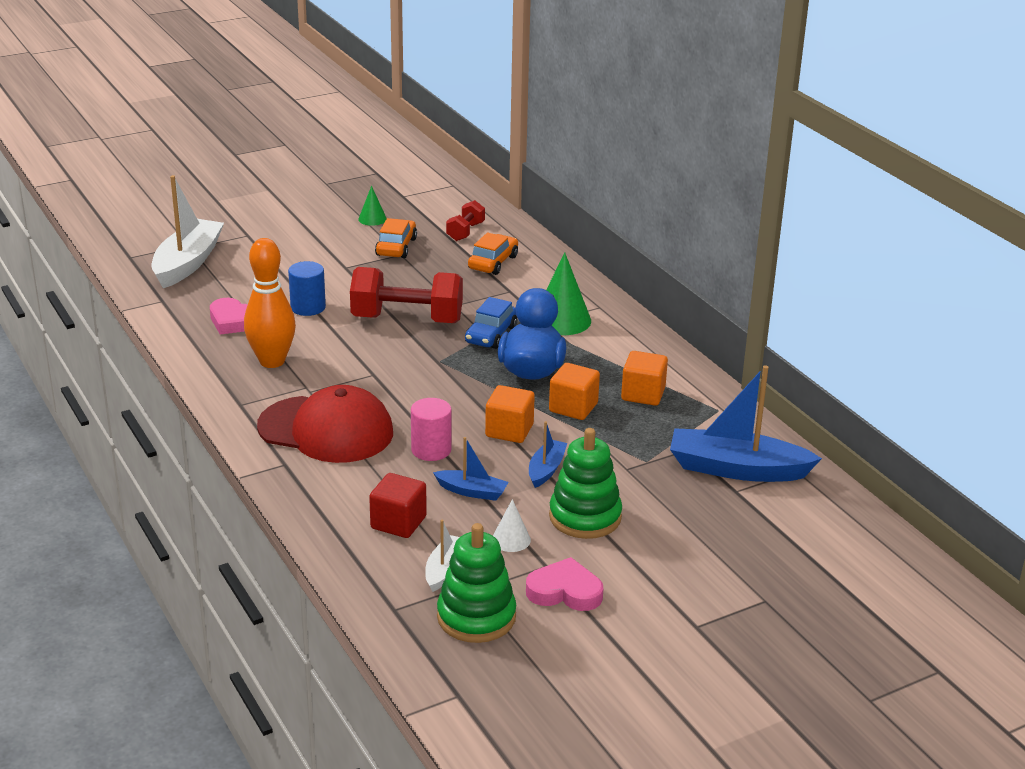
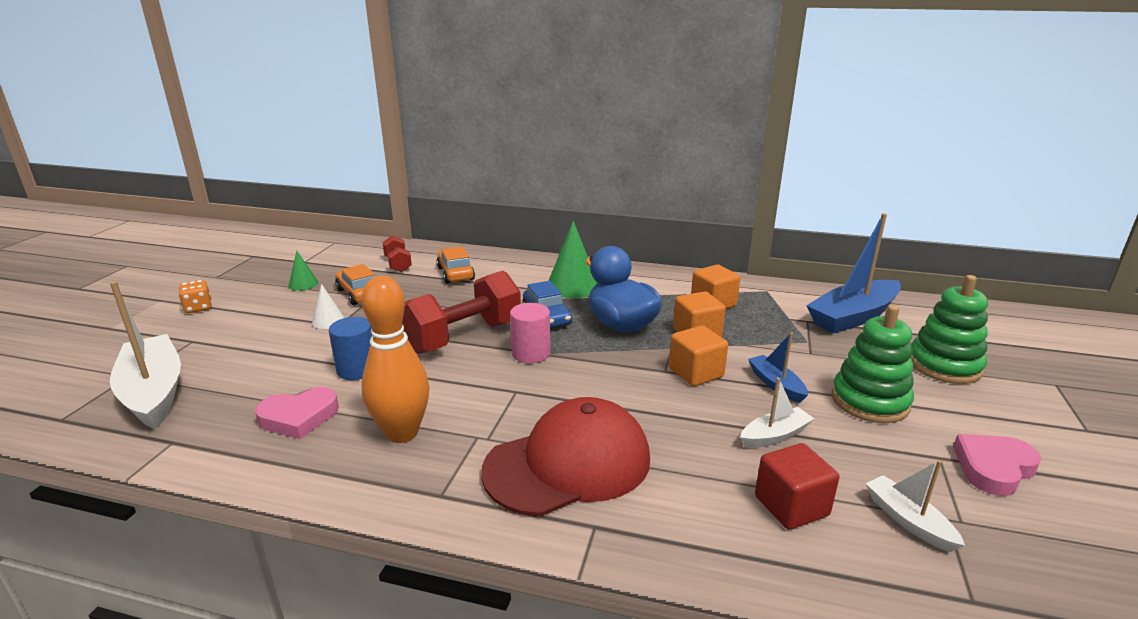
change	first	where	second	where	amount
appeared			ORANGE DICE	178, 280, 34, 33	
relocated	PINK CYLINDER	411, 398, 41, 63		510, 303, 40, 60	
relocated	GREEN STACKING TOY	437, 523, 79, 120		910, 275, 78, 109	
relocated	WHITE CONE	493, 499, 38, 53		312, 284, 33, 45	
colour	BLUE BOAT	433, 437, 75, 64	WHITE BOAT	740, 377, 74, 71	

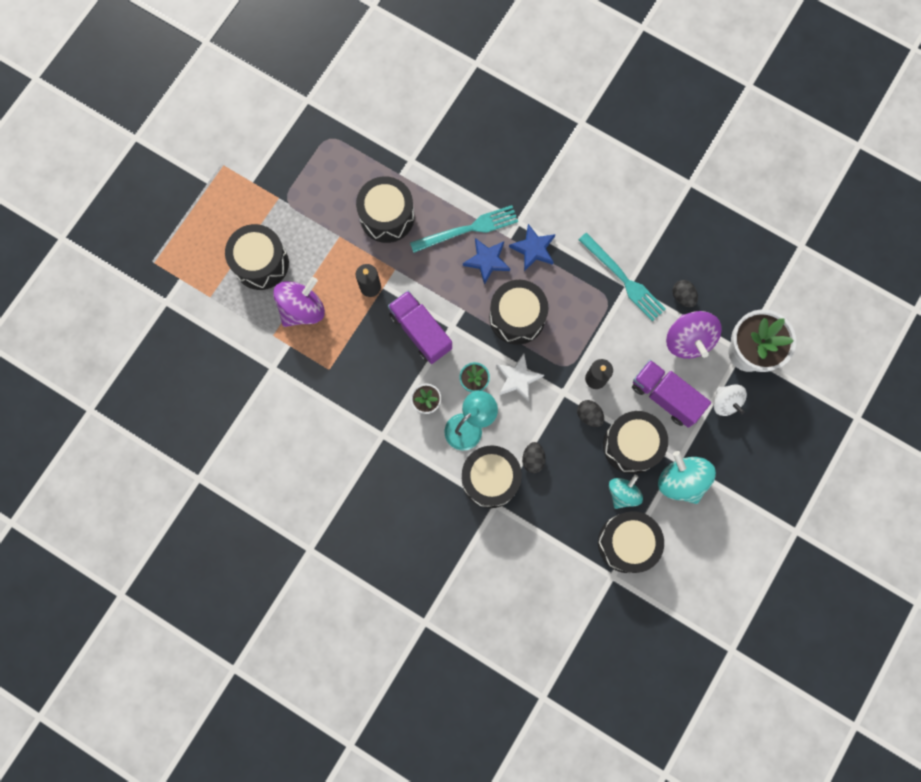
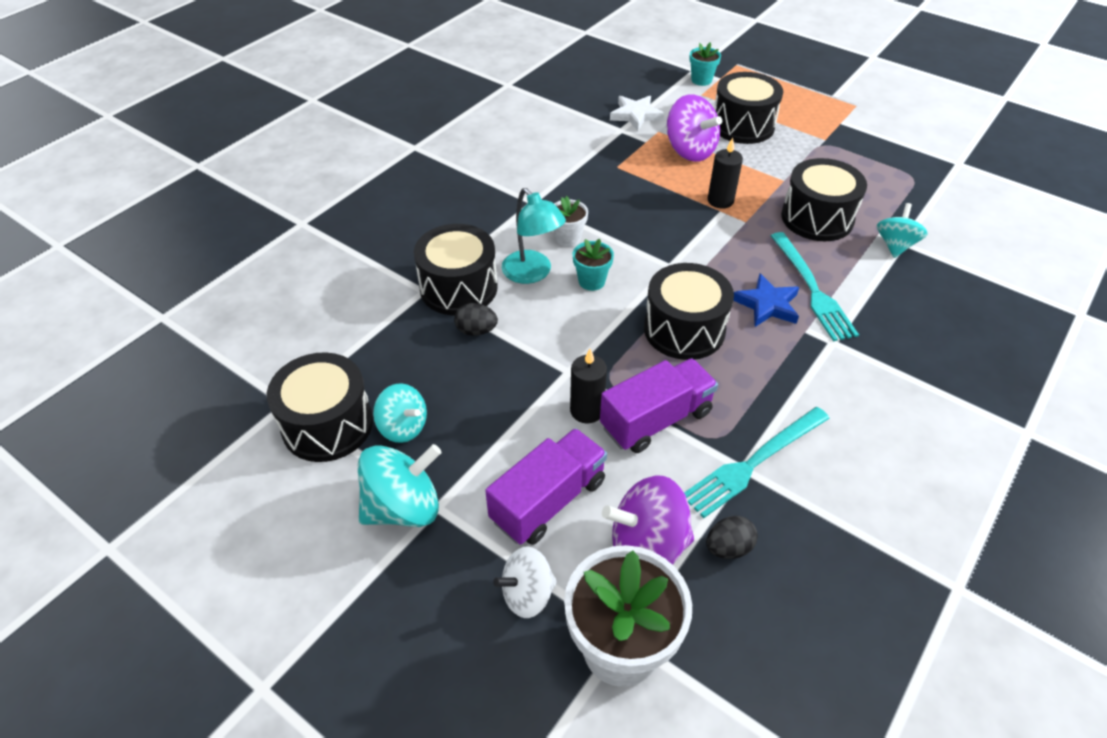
change	first	where	second	where	amount
missing	BLUE STAR	509, 224, 46, 47			
missing	BLACK EGG	577, 400, 27, 27			
missing	BLACK DRUM	603, 411, 65, 63			
appeared			TURQUOISE FLOWER POT	689, 42, 32, 44	
appeared			TURQUOISE SPINNING TOP	877, 203, 51, 55	
relocated	PURPLE TRUCK	388, 291, 64, 73		600, 358, 118, 95	
relocated	WHITE STAR	496, 354, 48, 48		610, 96, 54, 35	

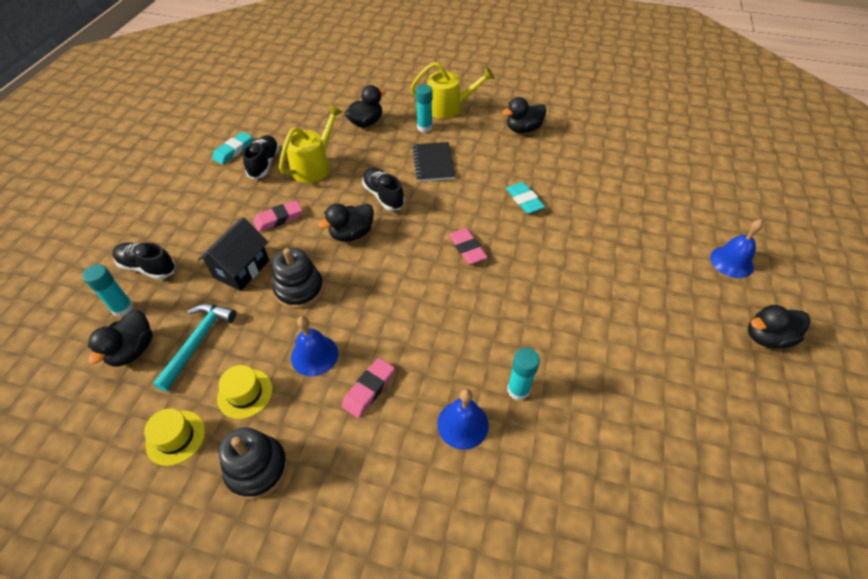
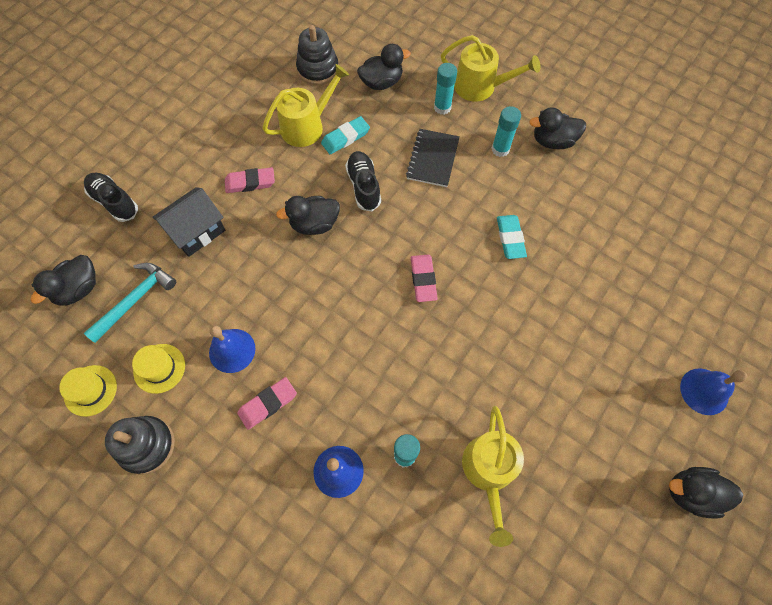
change	first	where	second	where	amount
missing	BLACK SHOE	243, 135, 37, 44			
appeared			YELLOW WATERING CAN	462, 406, 62, 141	
relocated	TURQUOISE GLUE STICK	83, 264, 51, 53		492, 106, 29, 51	
relocated	TURQUOISE ERASER	212, 132, 41, 32		321, 116, 49, 38	
relocated	BLACK STACKING TOY	273, 248, 51, 61		296, 25, 43, 60	

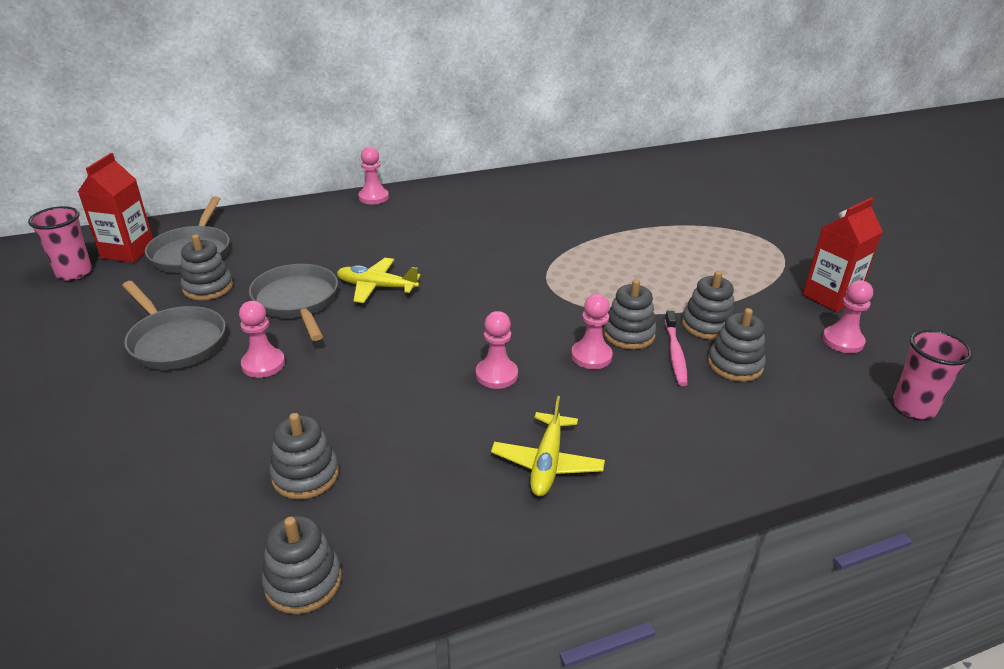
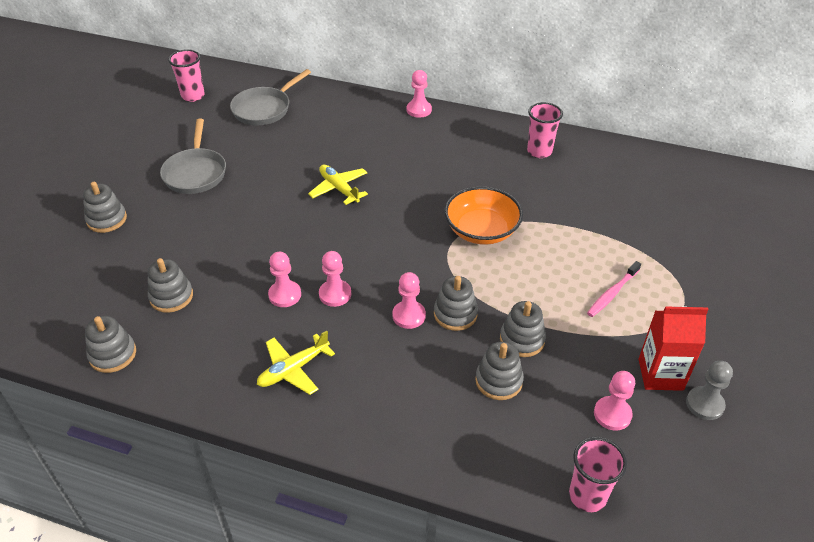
change	first	where	second	where	amount
missing	RED CARTON	78, 153, 75, 110			
missing	GREY PAN	249, 264, 89, 77			
appeared			ORANGE BOWL	444, 186, 79, 59	
appeared			PINK CUP	527, 102, 36, 56	
appeared			GREY PAWN	686, 361, 47, 59	
relocated	GREY STACKING TOY	180, 234, 53, 66		83, 182, 44, 51	
relocated	PINK PAWN	239, 301, 46, 77		268, 252, 33, 55	
relocated	PINK TOOTHBRUSH	665, 311, 23, 75		587, 261, 54, 56	

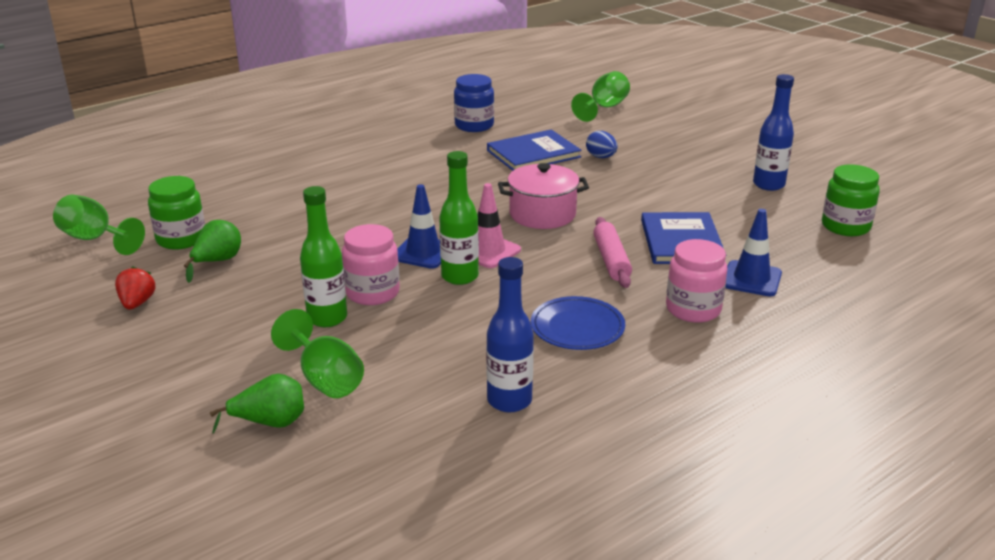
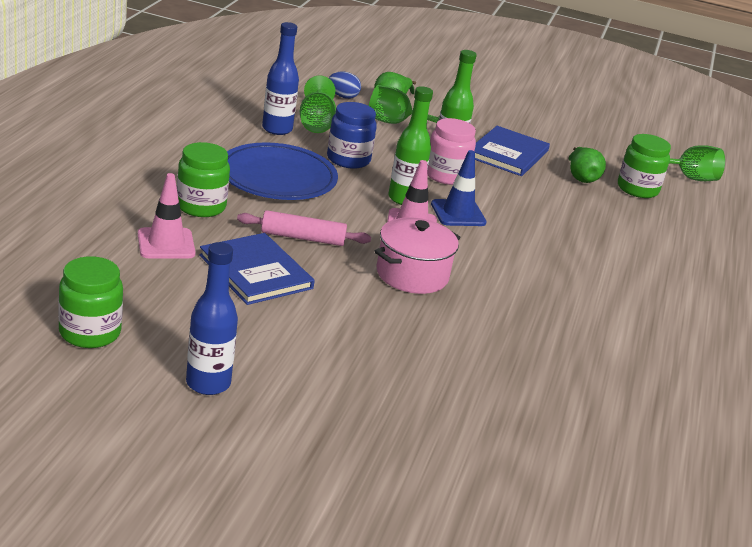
change	first	where	second	where	amount
missing	RED STRAWBERRY	115, 266, 41, 44			
relocated	BLUE JAR	454, 74, 40, 58		327, 102, 50, 67	
relocated	BLUE BOOK	487, 129, 94, 42		474, 126, 76, 50	
relocated	GREEN GOBLET	571, 71, 59, 51		300, 75, 36, 58	
relocated	BLUE EGG	586, 131, 31, 27		329, 72, 32, 27	
colour	PINK JAR	666, 239, 62, 84	GREEN JAR	177, 142, 53, 75	
colour	BLUE TRAFFIC CONE	725, 209, 57, 87	PINK TRAFFIC CONE	138, 173, 58, 86	
spun	PINK ROLLING PIN	593, 217, 39, 71		237, 210, 134, 36	45 degrees counterclockwise
size	BLUE PLATE	531, 296, 94, 54		227, 142, 111, 58	x1.53

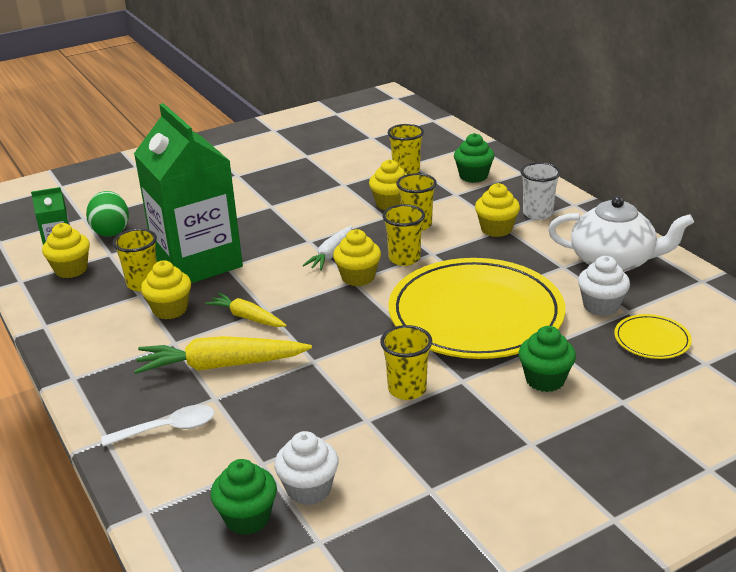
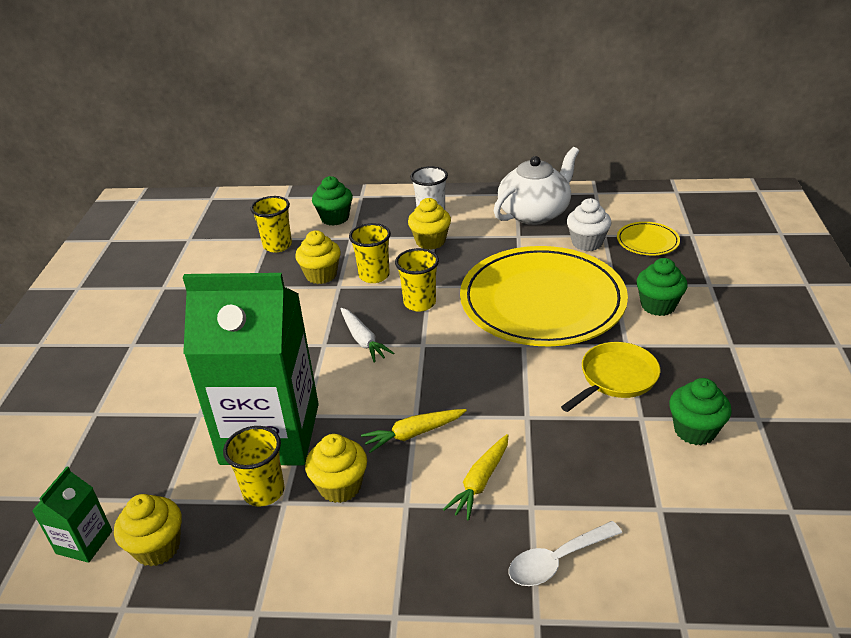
change	first	where	second	where	amount
missing	GREEN EGG	86, 191, 43, 46			
missing	WHITE CUPCAKE	274, 431, 65, 74			
missing	YELLOW CUPCAKE	333, 229, 48, 57			
relocated	GREEN CUPCAKE	210, 459, 67, 76		669, 378, 63, 67	
exchanged	YELLOW CUP	380, 325, 52, 75	YELLOW PAN	561, 342, 99, 70	
spun	WHITE SPOON	101, 405, 114, 42		508, 521, 114, 65	135 degrees counterclockwise
size	YELLOW CARROT	135, 336, 177, 38		443, 434, 65, 86	x0.59

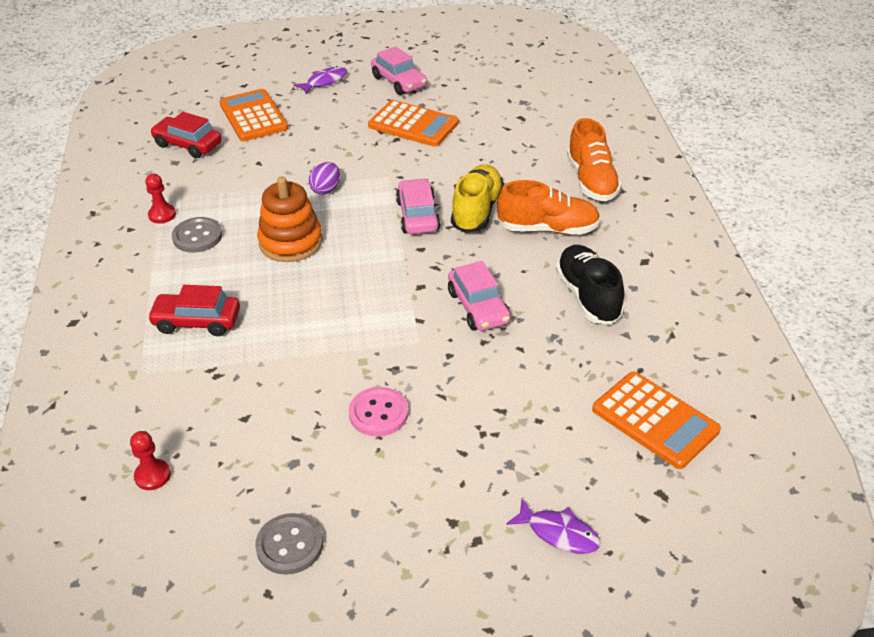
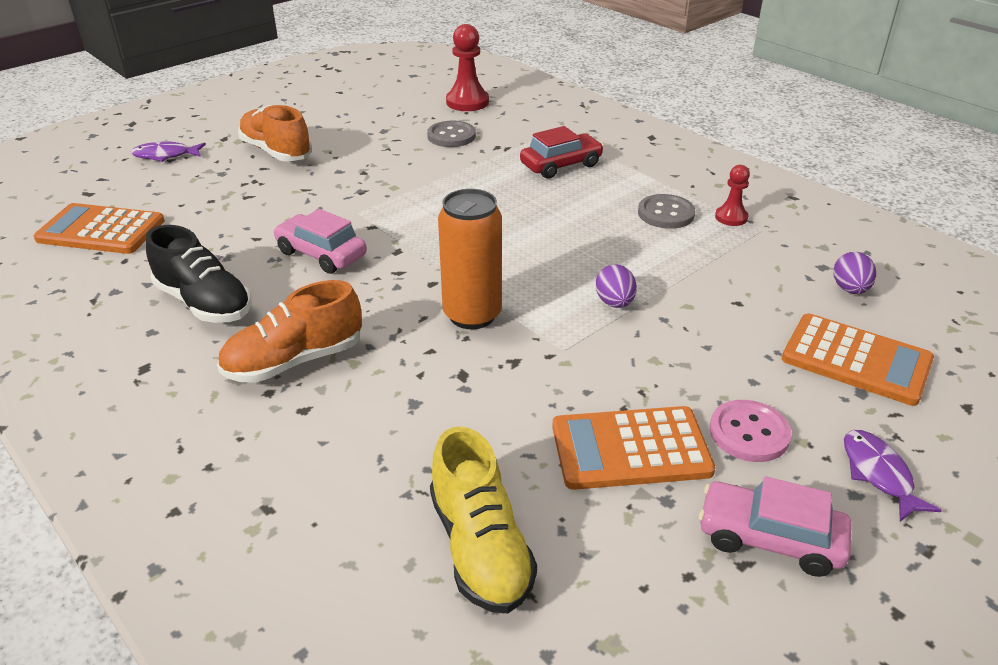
change	first	where	second	where	amount
missing	ORANGE STACKING TOY	257, 177, 66, 85			
relocated	GREY BUTTON	255, 513, 68, 62		427, 121, 49, 26	
relocated	PINK BUTTON	349, 387, 60, 50		710, 400, 82, 62	
relocated	YELLOW SHOE	451, 164, 53, 69		430, 426, 107, 188	
relocated	ORANGE SHOE	567, 118, 55, 83		238, 105, 74, 56	
exchanged	RED CAR	150, 112, 71, 46	PURPLE EGG	833, 252, 43, 42	
exchanged	PINK CAR	396, 178, 45, 56	ORANGE CAN	438, 189, 64, 140	
spun	PURPLE FISH	293, 66, 54, 29		844, 430, 98, 92	150 degrees clockwise
size	RED PAWN	130, 431, 41, 59		446, 24, 43, 87	x1.69

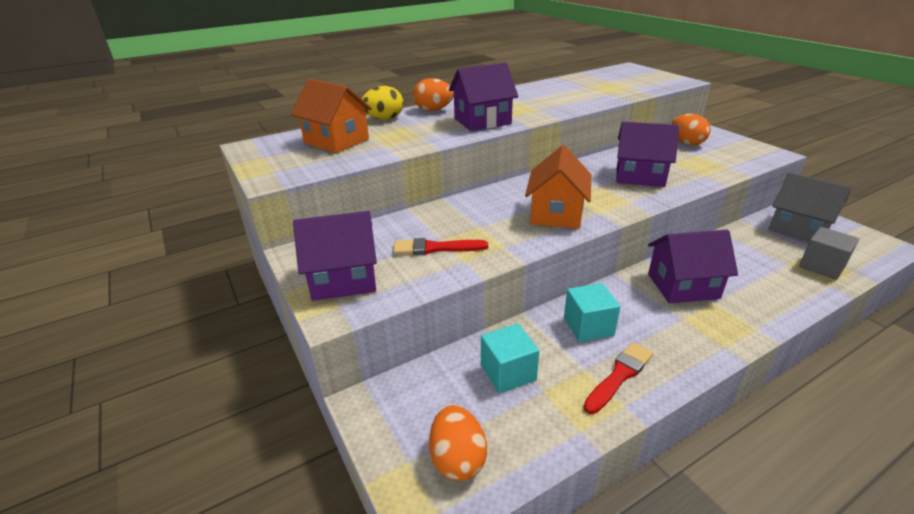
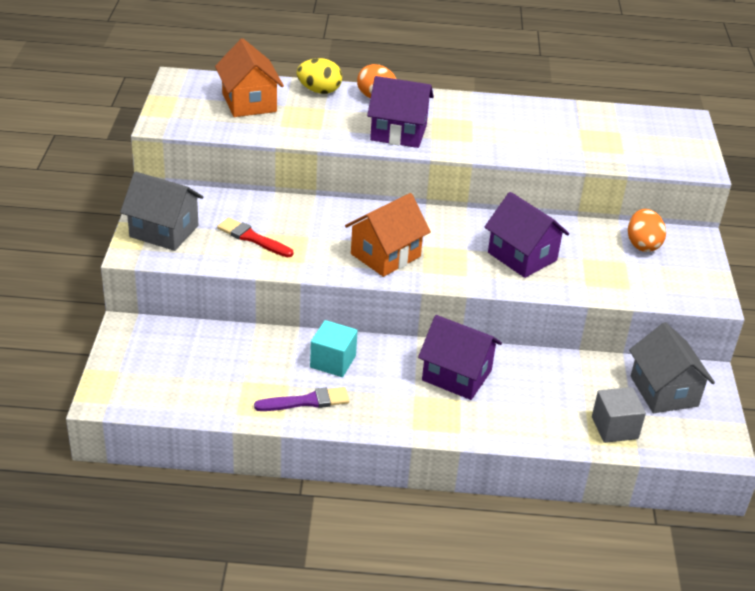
change	first	where	second	where	amount
missing	ORANGE EGG	429, 405, 58, 76			
missing	TURQUOISE CUBE	481, 323, 59, 71			
colour	PURPLE HOUSE	293, 211, 84, 90	GREY HOUSE	120, 172, 84, 79	
colour	RED BRUSH	584, 342, 69, 72	PURPLE BRUSH	254, 387, 95, 24	

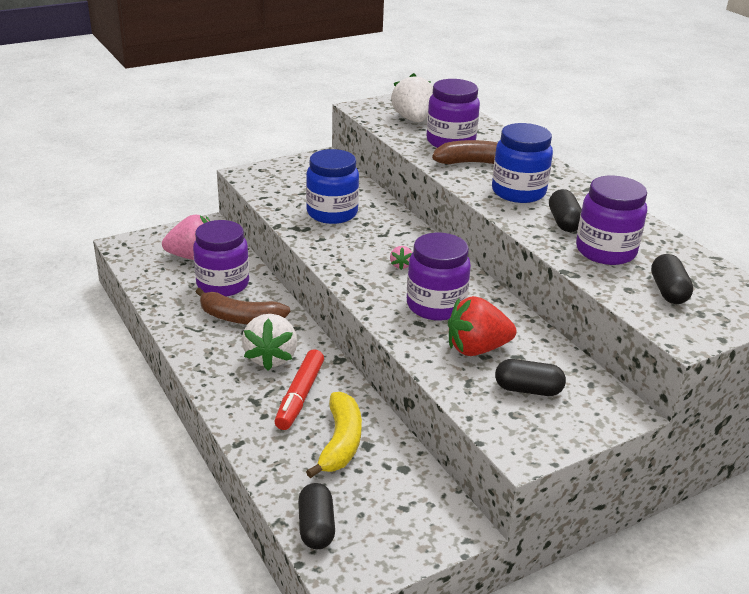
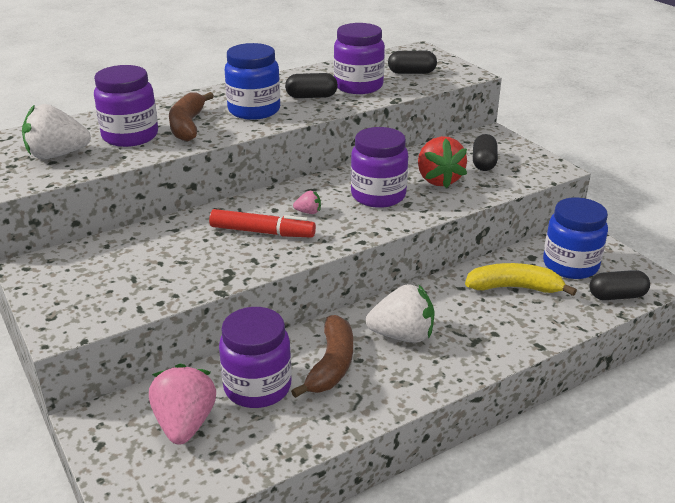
change	first	where	second	where	amount
relocated	RED MARKER	274, 349, 50, 81		209, 209, 107, 29	
relocated	BLUE JAR	306, 149, 53, 75		543, 197, 65, 82	

